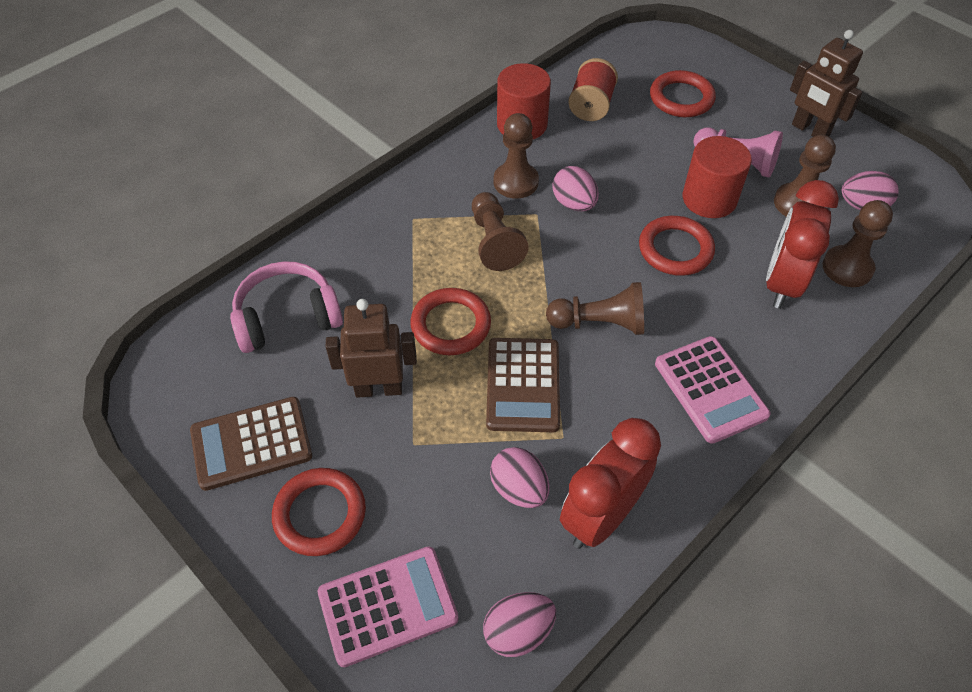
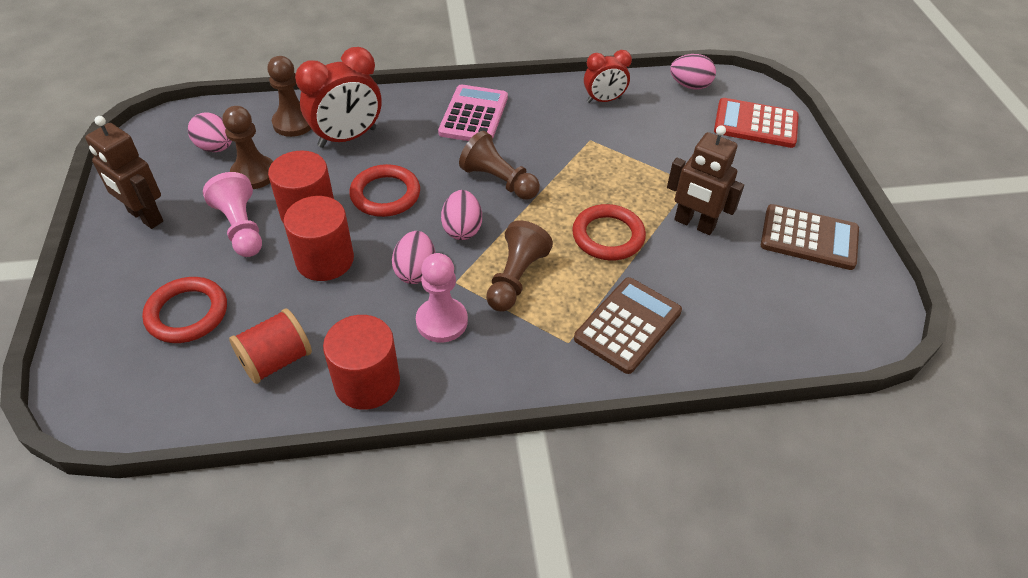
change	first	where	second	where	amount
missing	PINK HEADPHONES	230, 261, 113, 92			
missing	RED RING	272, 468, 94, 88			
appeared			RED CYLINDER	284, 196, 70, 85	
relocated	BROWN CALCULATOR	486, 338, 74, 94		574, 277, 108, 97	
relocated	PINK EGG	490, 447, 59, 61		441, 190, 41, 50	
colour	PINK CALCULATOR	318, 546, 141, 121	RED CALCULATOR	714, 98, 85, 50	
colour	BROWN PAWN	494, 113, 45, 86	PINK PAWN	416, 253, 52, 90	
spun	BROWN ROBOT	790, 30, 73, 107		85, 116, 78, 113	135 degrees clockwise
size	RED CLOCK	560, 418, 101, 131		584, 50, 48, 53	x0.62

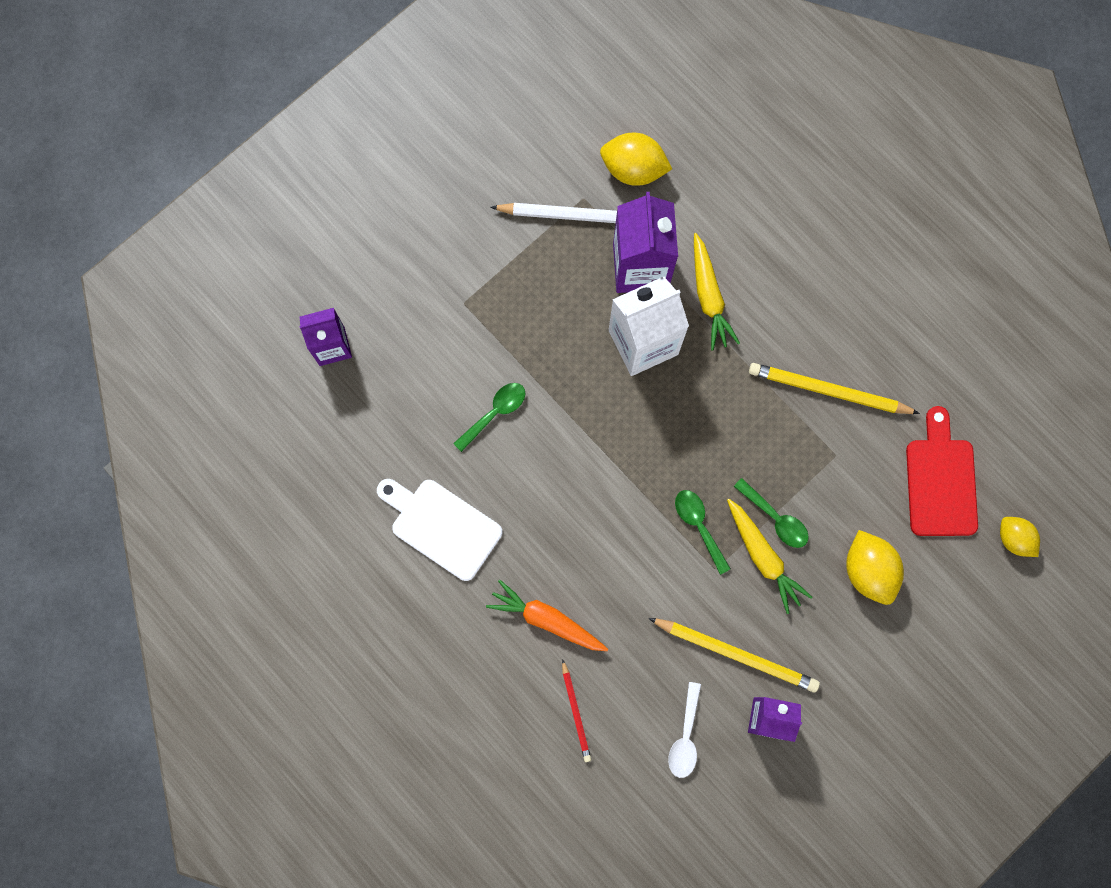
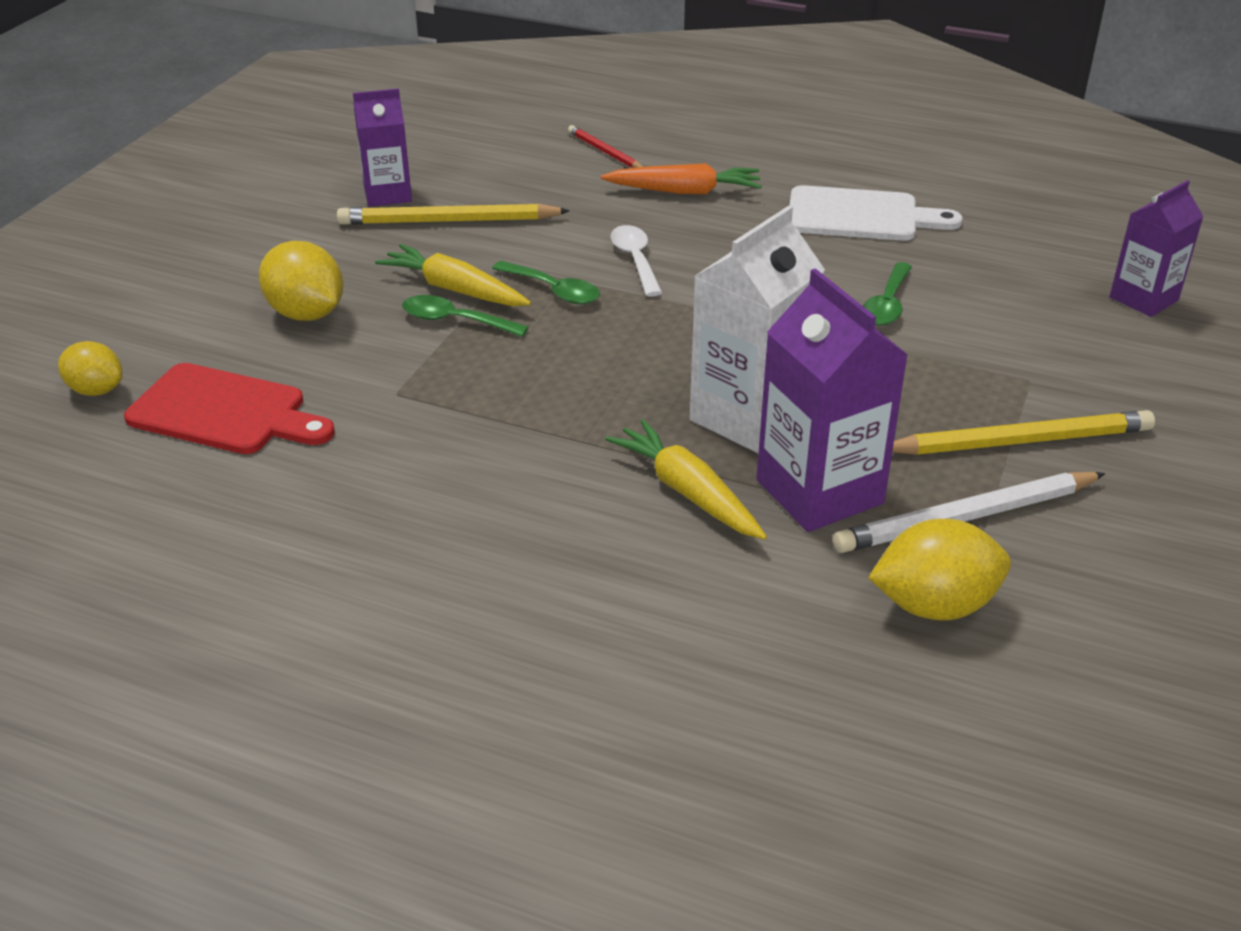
change	first	where	second	where	amount
relocated	WHITE SPOON	668, 682, 33, 96		610, 225, 52, 72	
relocated	YELLOW PENCIL	749, 363, 171, 51		892, 410, 263, 45	
spun	RED CUTTING BOARD	906, 406, 72, 130		124, 363, 211, 91	45 degrees counterclockwise

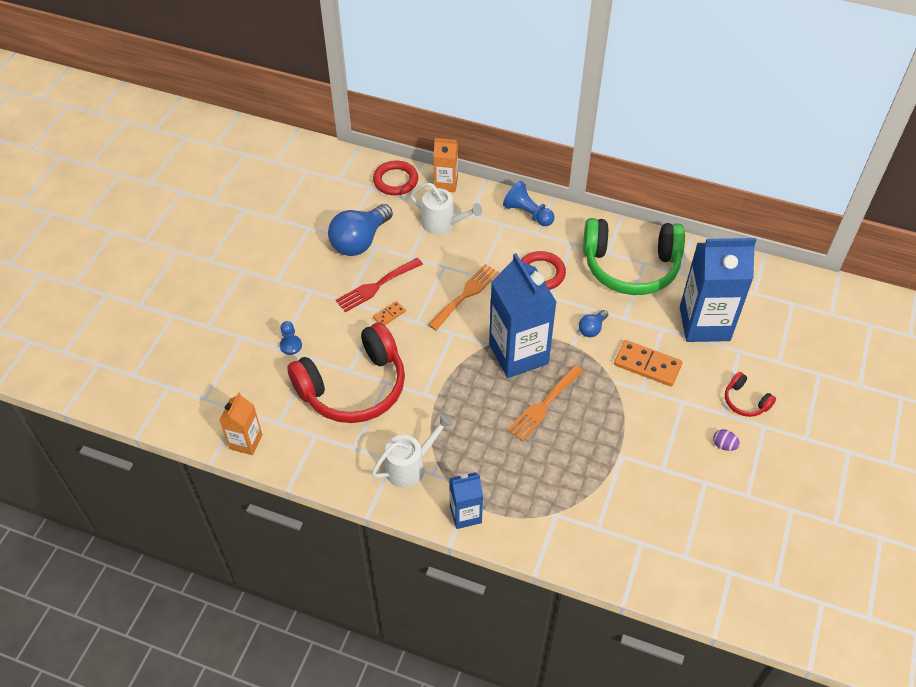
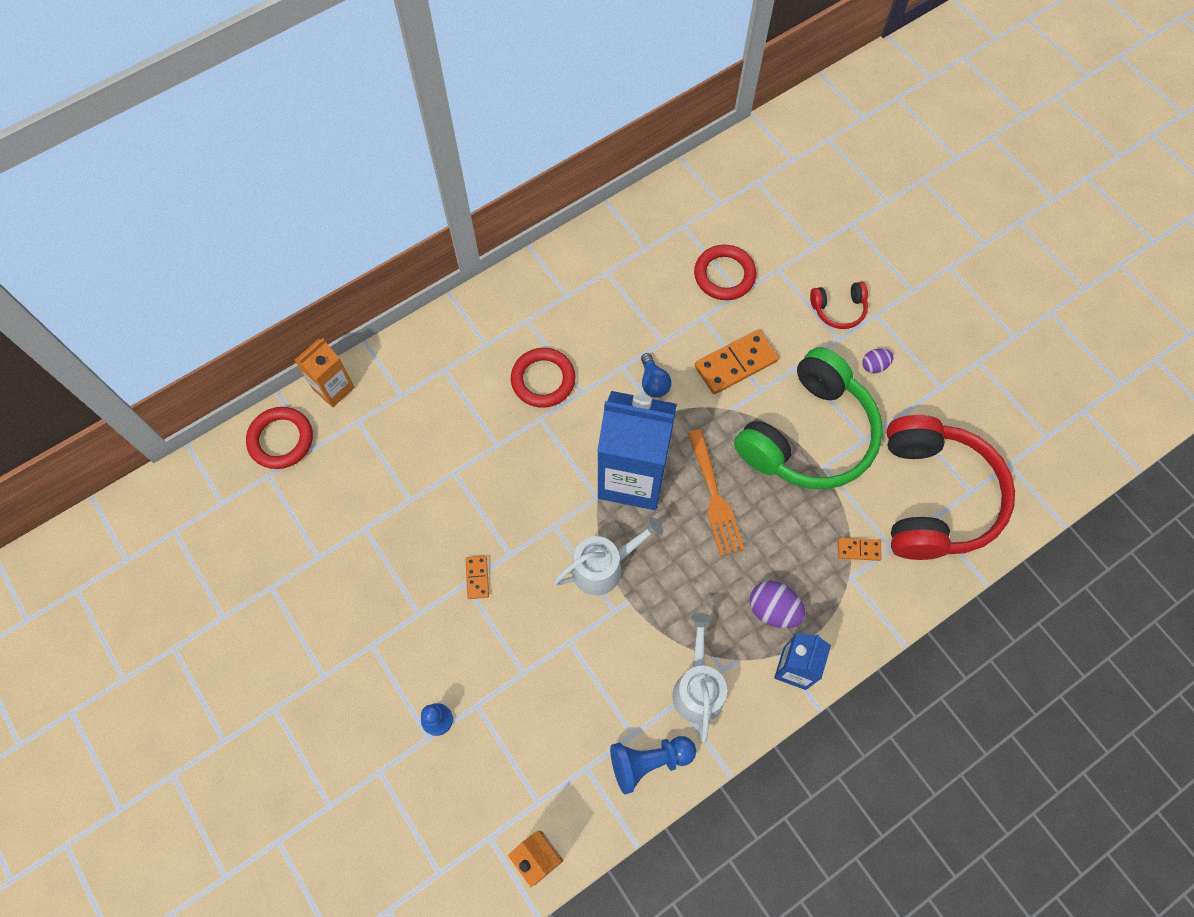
change	first	where	second	where	amount
missing	BLUE LIGHT BULB	328, 204, 65, 52			
missing	RED FORK	336, 258, 87, 54			
missing	ORANGE FORK	428, 264, 71, 66			
appeared			PURPLE EGG	750, 581, 56, 47	
appeared			ORANGE DOMINO	838, 537, 44, 24	
relocated	RED HEADPHONES	287, 322, 118, 101		887, 415, 128, 145	
relocated	WHITE WATERING CAN	410, 183, 72, 52		554, 517, 109, 79	
relocated	BLUE PAWN	503, 181, 52, 45		610, 736, 86, 58	
relocated	GREEN HEADPHONES	583, 218, 102, 77		734, 347, 149, 142	
exchanged	BLUE CARTON	680, 238, 76, 104	RED RING	694, 245, 62, 55	

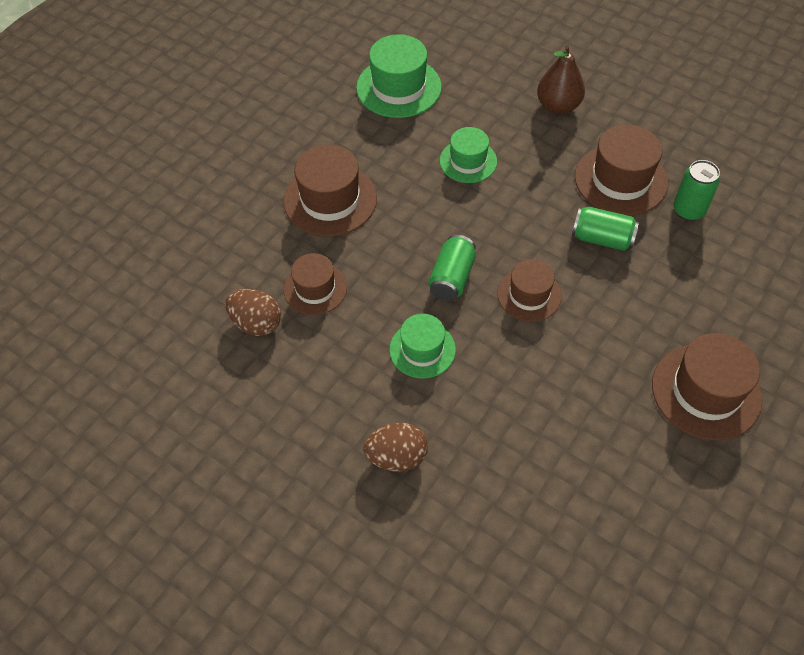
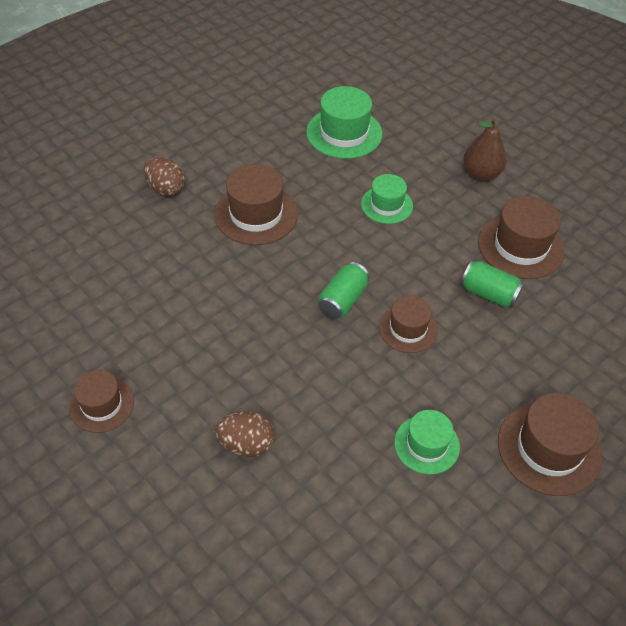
change	first	where	second	where	amount
missing	GREEN CAN	673, 160, 47, 61			
relocated	BROWN EGG	225, 289, 56, 47		144, 157, 41, 39	
relocated	BROWN HAT	284, 253, 63, 62		69, 370, 65, 63	
relocated	GREEN HAT	389, 314, 67, 65		394, 410, 66, 65	

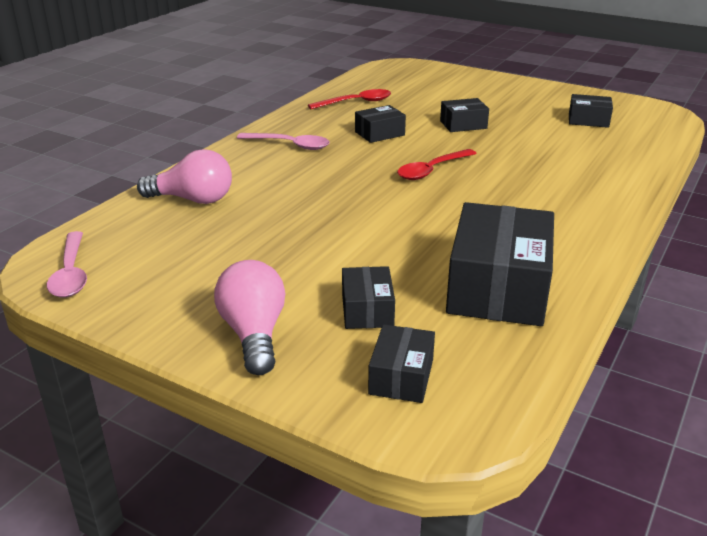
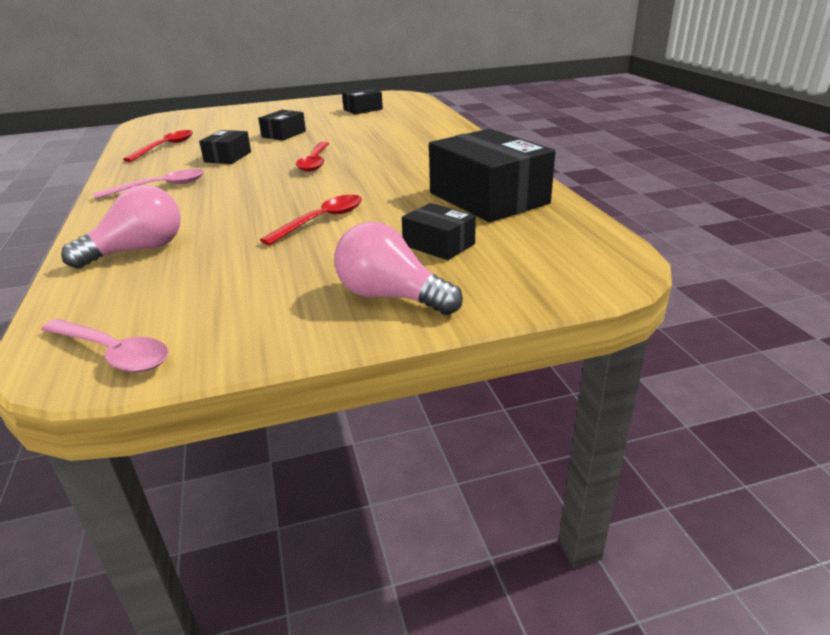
change	first	where	second	where	amount
missing	BLACK BOX	368, 324, 67, 79			
appeared			RED SPOON	260, 195, 102, 50	

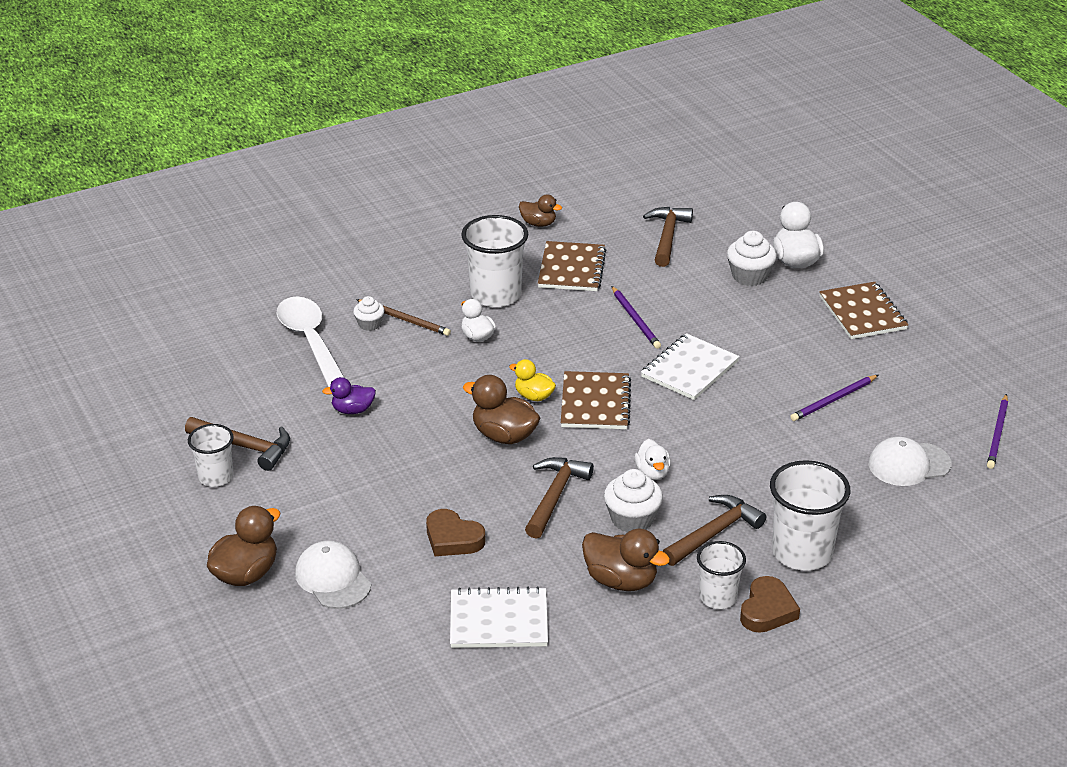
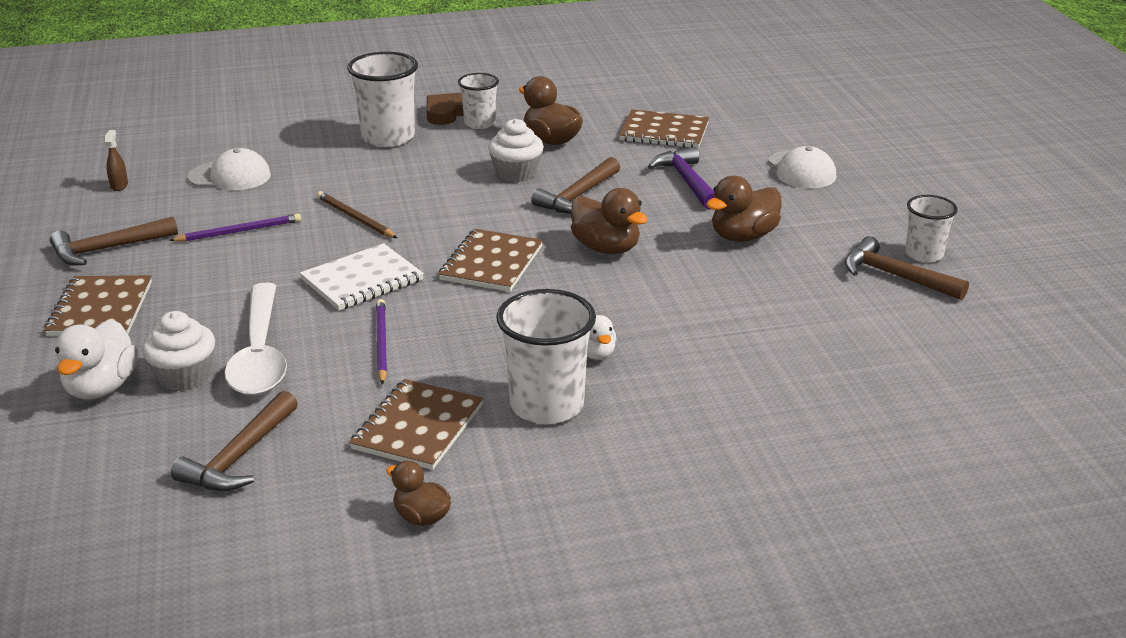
change	first	where	second	where	amount
missing	PURPLE DUCK	322, 377, 54, 37			
missing	WHITE CUPCAKE	353, 296, 31, 35			
missing	YELLOW DUCK	509, 359, 47, 42			
missing	WHITE DUCK	634, 439, 37, 41			
relocated	BROWN DUCK	207, 506, 74, 80		706, 176, 76, 66	
relocated	WHITE SPOON	277, 297, 68, 90		225, 283, 62, 112	
relocated	BROWN PENCIL	356, 299, 95, 37		317, 191, 80, 47	
relocated	BROWN HAMMER	662, 495, 104, 71		50, 217, 128, 48	
exchanged	BROWN HEART	426, 509, 59, 47	PURPLE HAMMER	648, 147, 66, 63	
exchanged	PURPLE PENCIL	987, 394, 21, 75	BROWN SPRAY BOTTLE	105, 130, 23, 61	
colour	WHITE NOTEBOOK	450, 586, 98, 62	BROWN NOTEBOOK	619, 109, 90, 39	

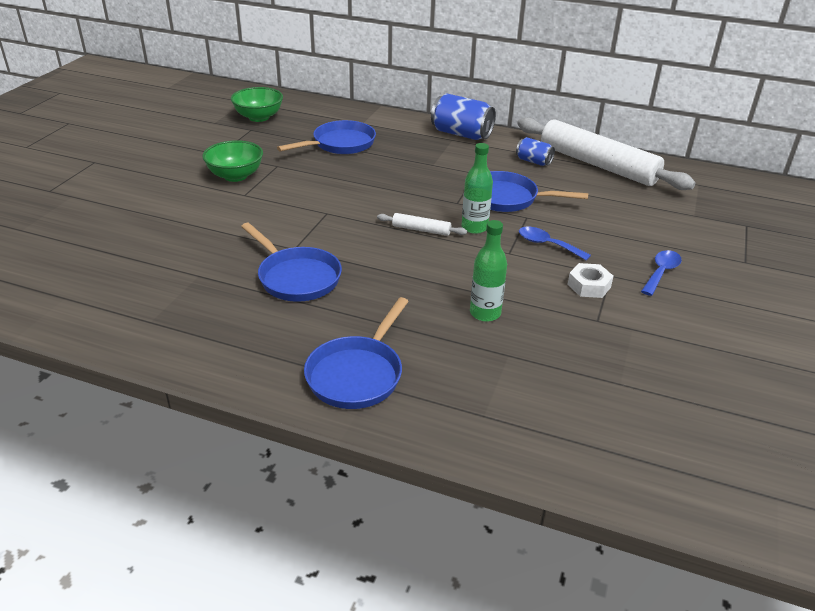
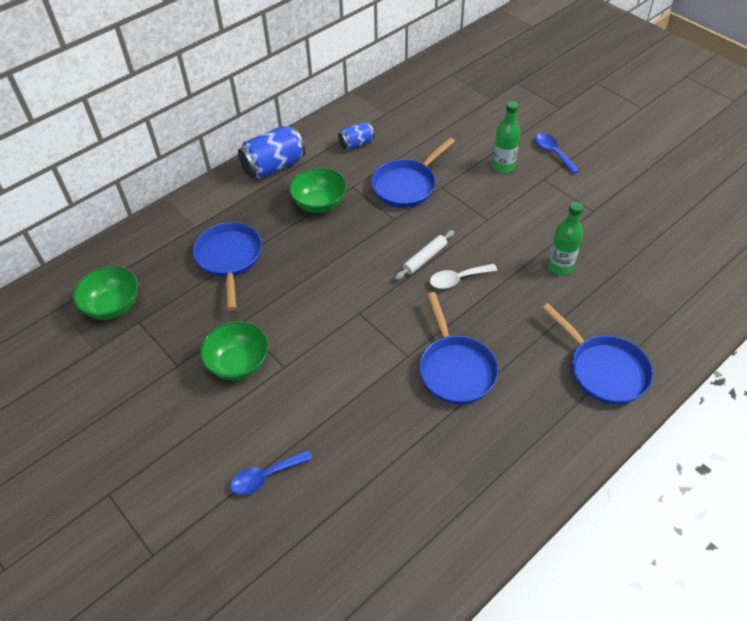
change	first	where	second	where	amount
missing	WHITE ROLLING PIN	517, 117, 179, 73			
missing	WHITE NUT	567, 263, 47, 35			
appeared			GREEN BOWL	289, 167, 58, 46	
appeared			WHITE SPOON	430, 264, 67, 25	
relocated	GREEN BOTTLE	461, 143, 32, 91		492, 101, 29, 72	
relocated	BLUE SPOON	519, 227, 72, 34		230, 449, 82, 46	
spun	BLUE PAN	241, 223, 101, 79		419, 292, 79, 112	90 degrees clockwise

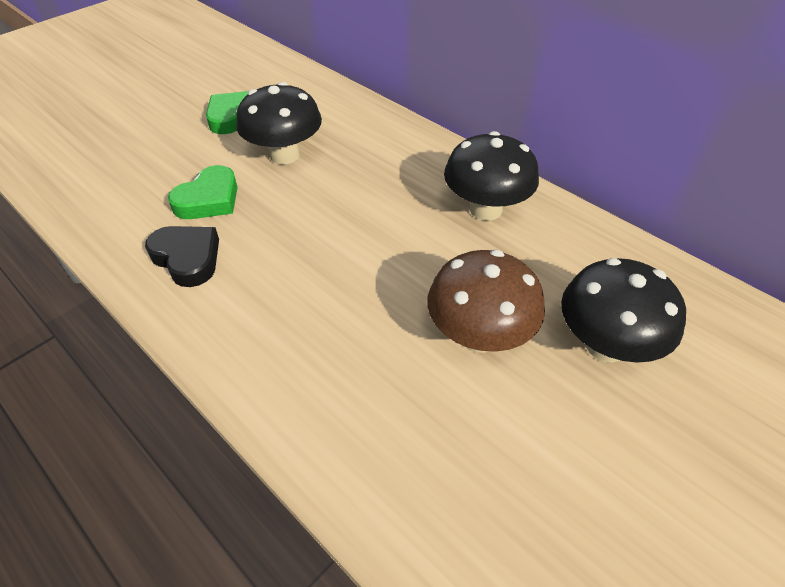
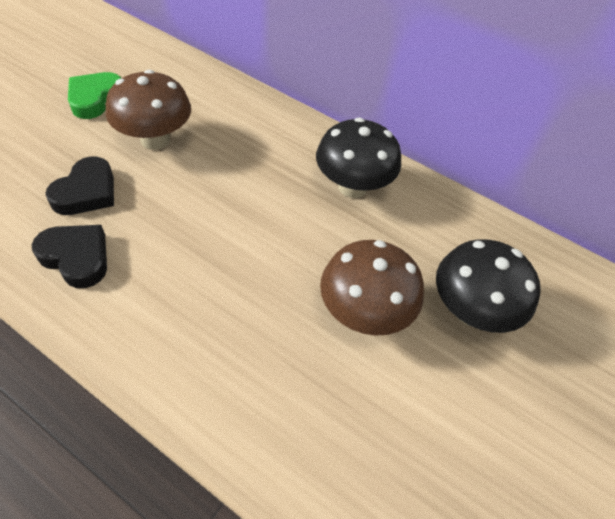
change	first	where	second	where	amount
colour	GREEN HEART	168, 165, 70, 54	BLACK HEART	45, 157, 69, 58	
colour	BLACK MUSHROOM	236, 82, 86, 82	BROWN MUSHROOM	106, 69, 85, 81	

